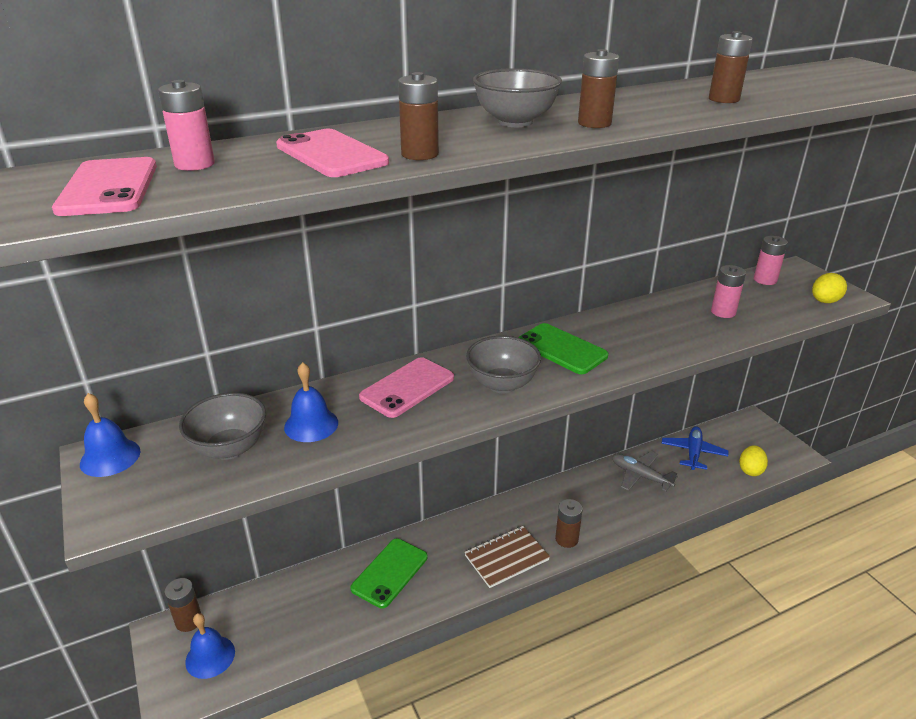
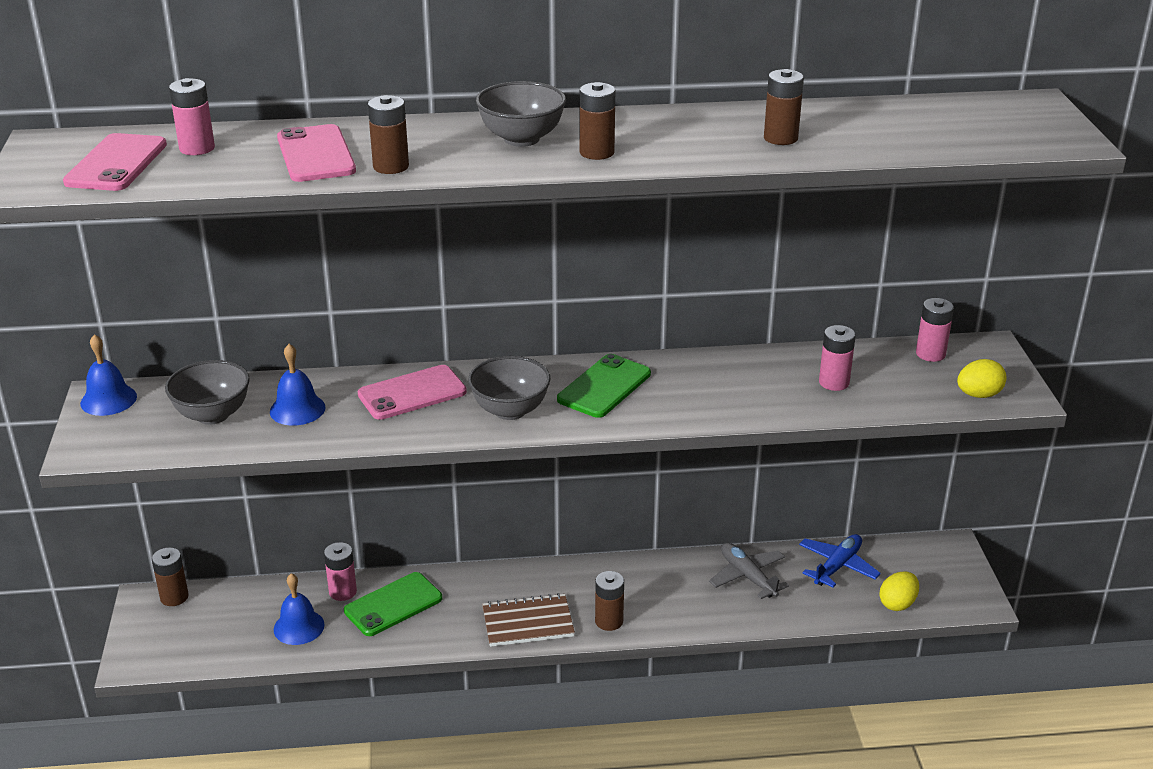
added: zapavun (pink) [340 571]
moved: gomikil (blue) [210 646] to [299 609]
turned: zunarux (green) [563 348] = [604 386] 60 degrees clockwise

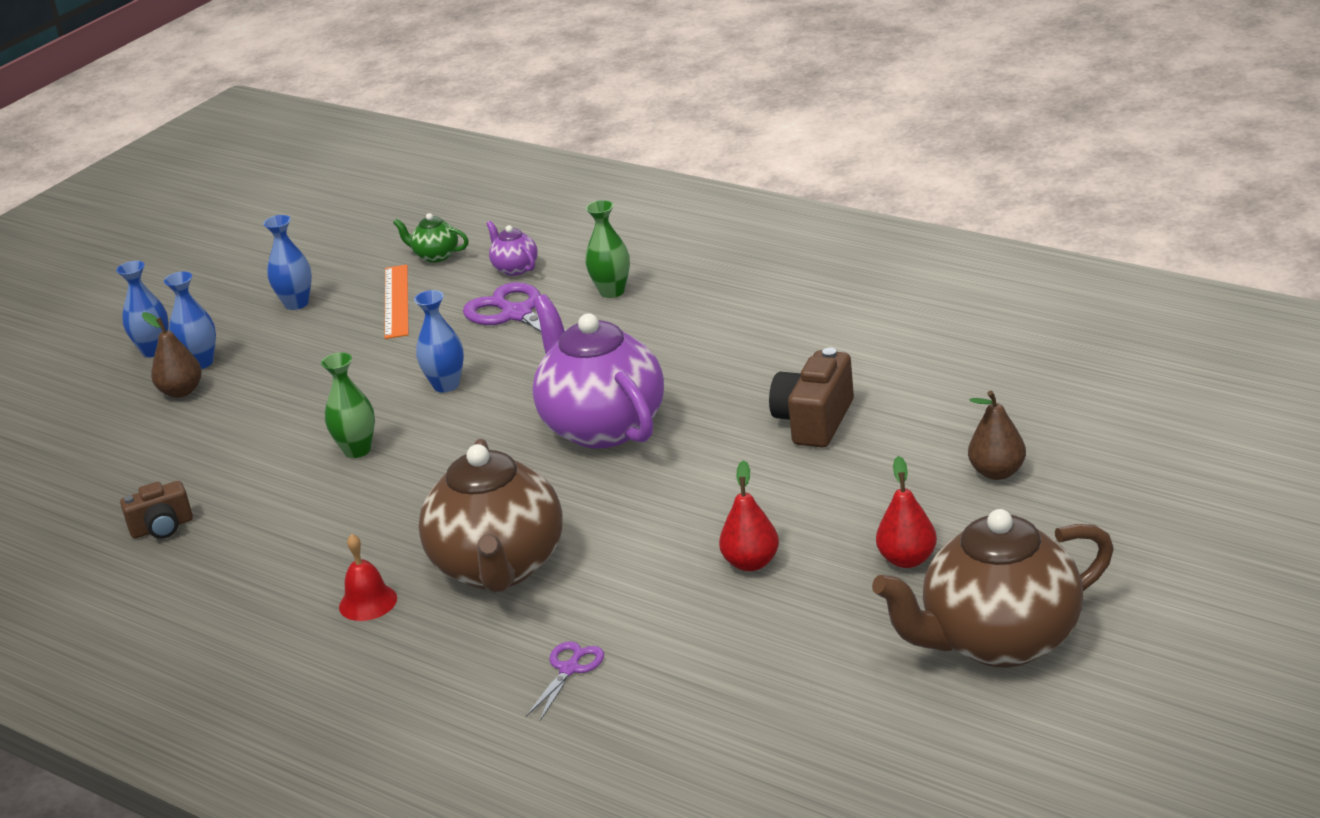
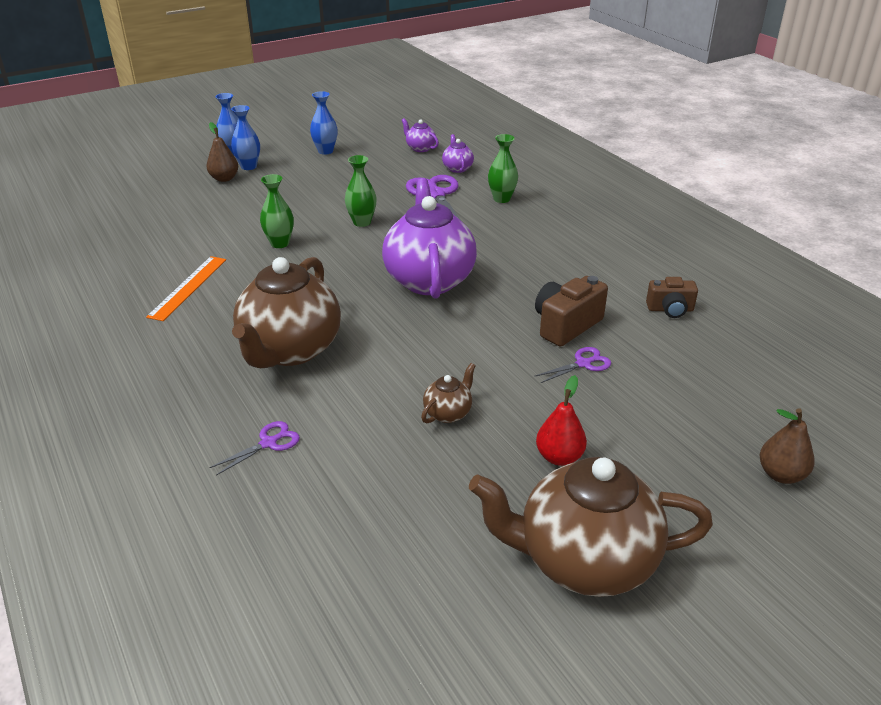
removed: gomikil (red) [368 577]
added: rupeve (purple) [572 365]
moved: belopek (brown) [156 510] to [672 297]; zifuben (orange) [396 302] to [186 288]; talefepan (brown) [997 435] to [787 446]
replaced: talefepan (red) [749 515] to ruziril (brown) [448 393]
recoloured: ruziril (green) [431 238] to ruziril (purple) [420 135]; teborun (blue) [439 341] to teborun (green) [361 191]

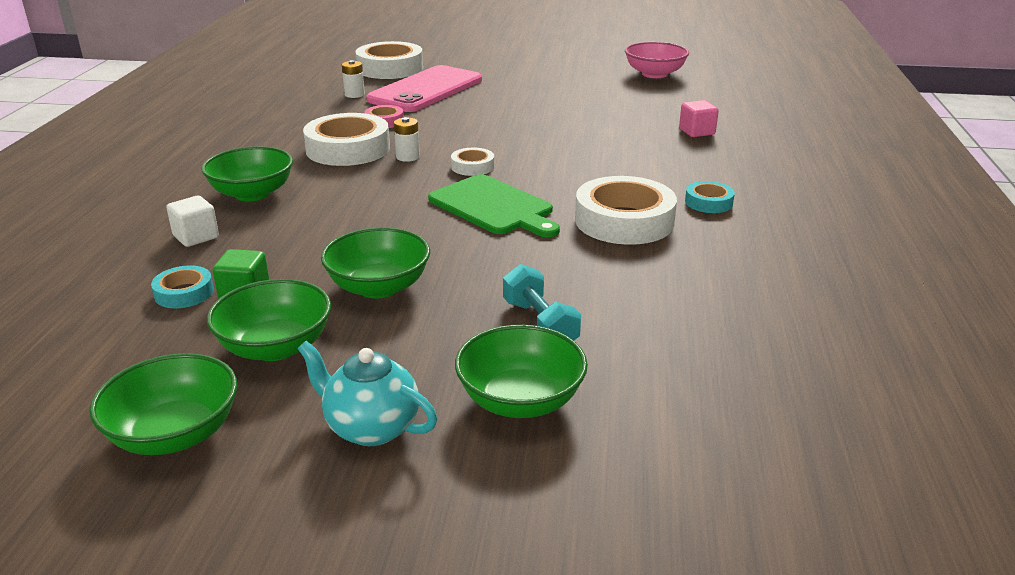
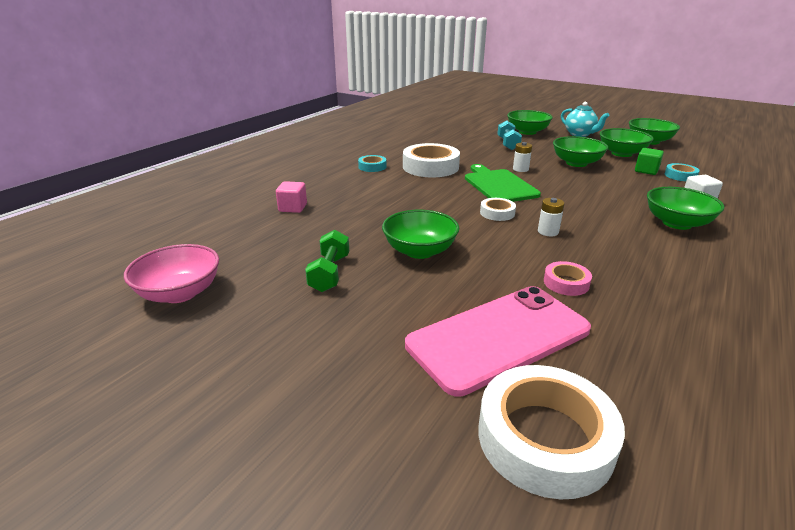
removed: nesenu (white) [346 139]
added: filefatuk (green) [327 261]; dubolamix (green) [420 234]
moved: zapavun (white) [353 79] to [522 157]

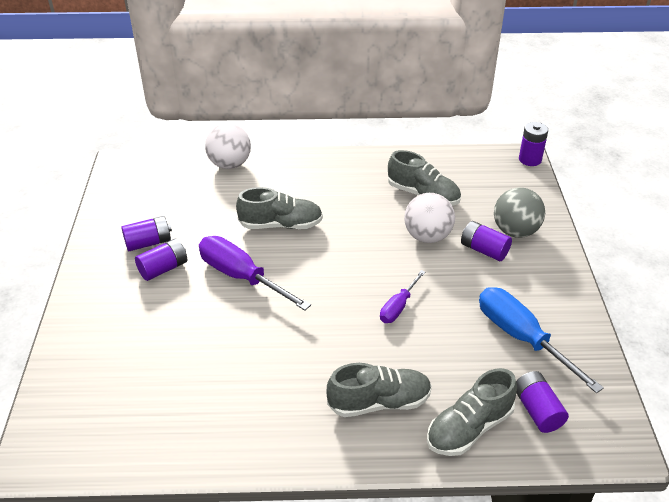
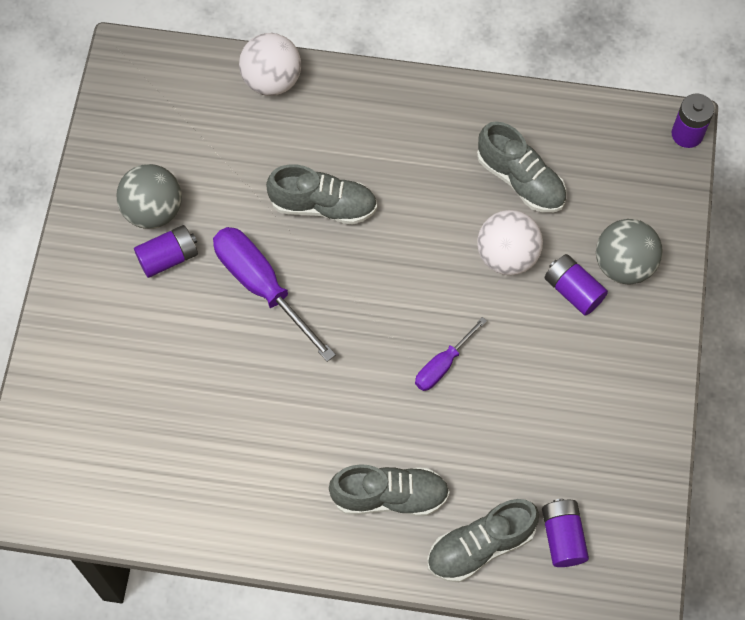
removed: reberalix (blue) [541 340]
replaced: zapavun (purple) [146 233] to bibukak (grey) [149 196]

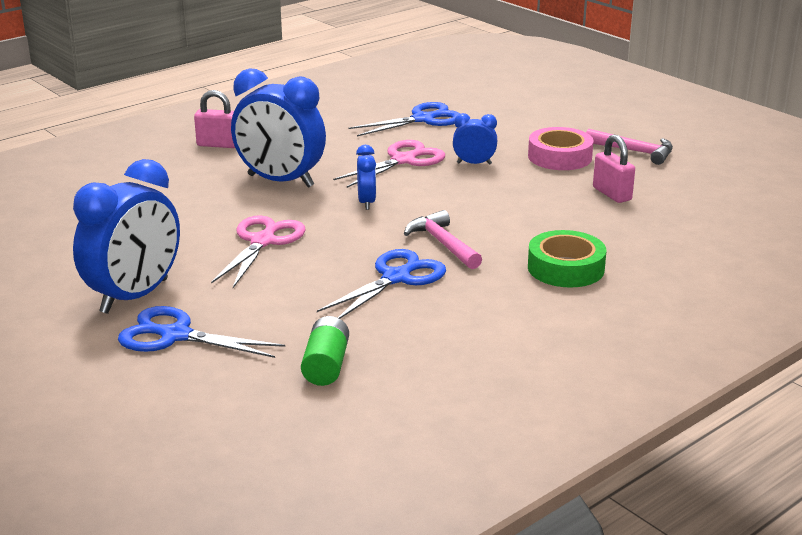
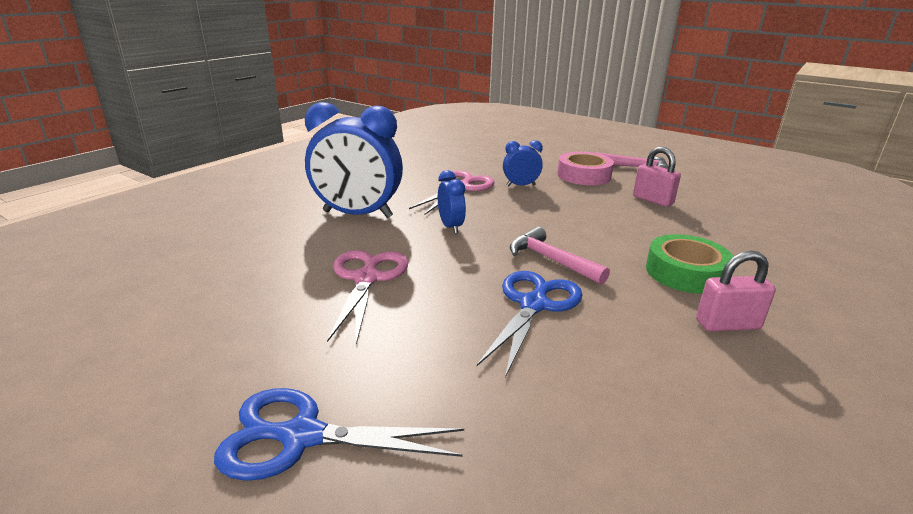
removed: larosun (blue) [126 236]; zapavun (green) [325 351]; rupeve (blue) [405 119]
moved: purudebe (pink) [214 119] to [736 291]

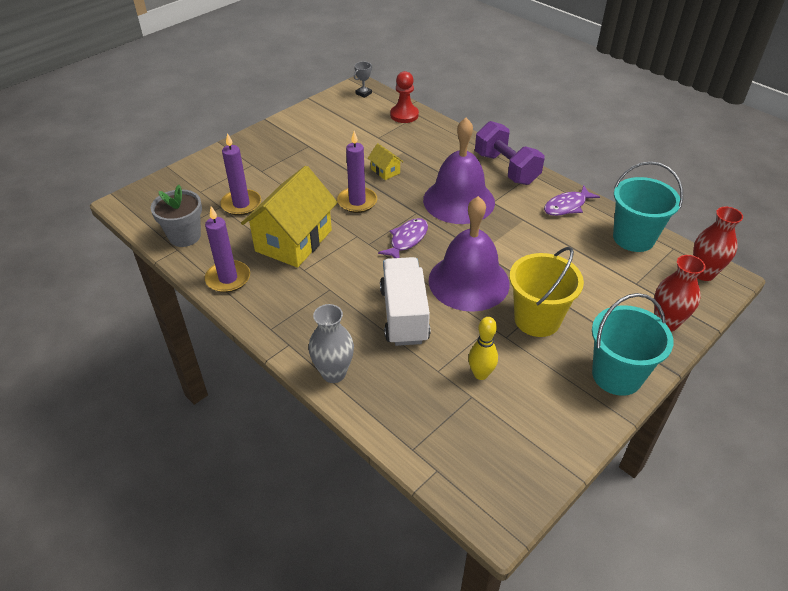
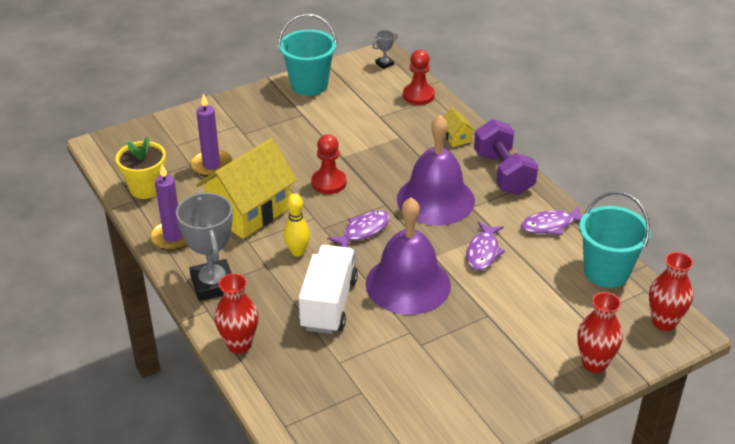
removed: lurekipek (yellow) [546 292]
added: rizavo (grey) [204 247]; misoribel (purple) [485 246]
moved: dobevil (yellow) [385 161] to [459 127]; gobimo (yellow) [483 348] to [297 224]; lurekipek (turquoise) [633 344] to [307 55]
replaced: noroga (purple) [357 172] to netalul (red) [329 164]
recoloured: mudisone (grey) [176 216] to mudisone (yellow) [141 168]; teborun (grey) [331 343] to teborun (red) [236 314]

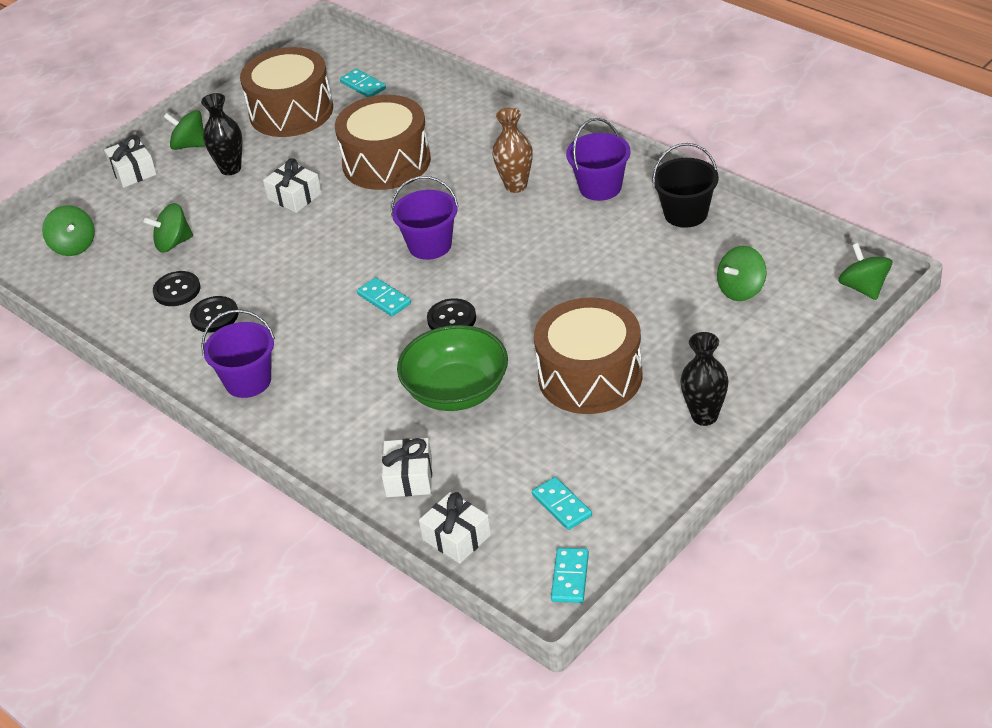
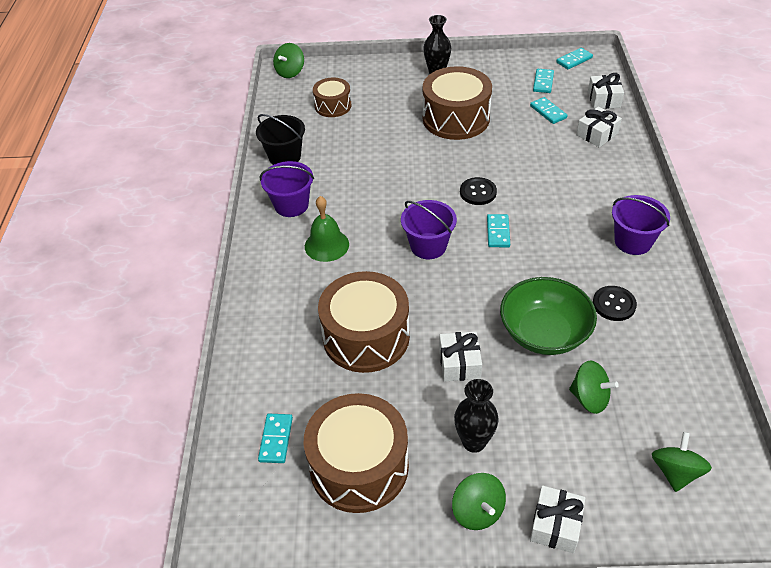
removed: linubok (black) [176 288]
added: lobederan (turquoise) [549 110]
moved: dubolamix (green) [452 368] to [548 316]
replaced: teborun (brown) [512 150] to gomikil (green) [327 229]; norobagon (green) [741 273] to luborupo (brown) [332 97]

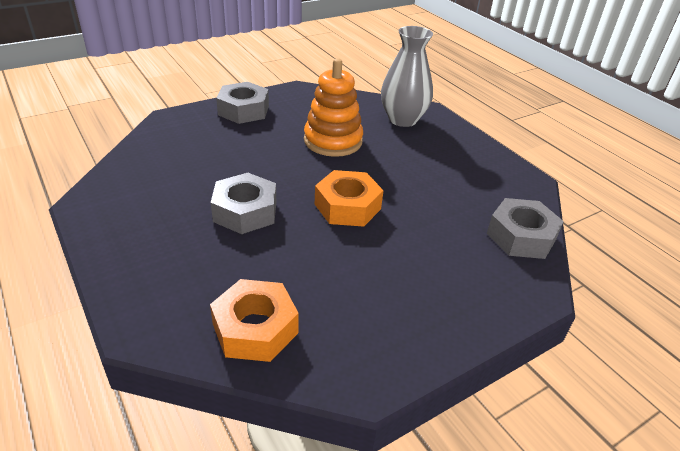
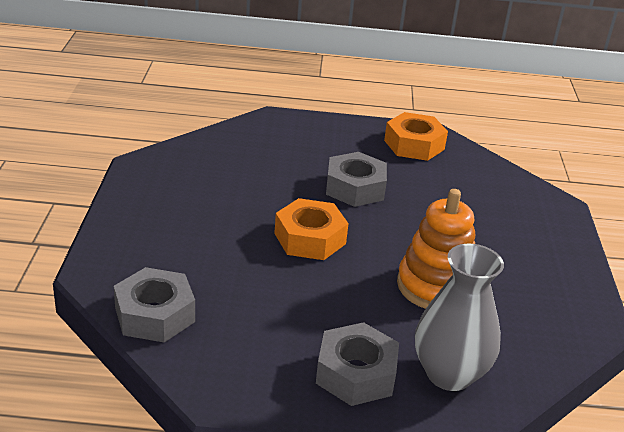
moved: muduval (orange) [254 320] to [416 136]; muduval (grey) [242 103] to [357 364]

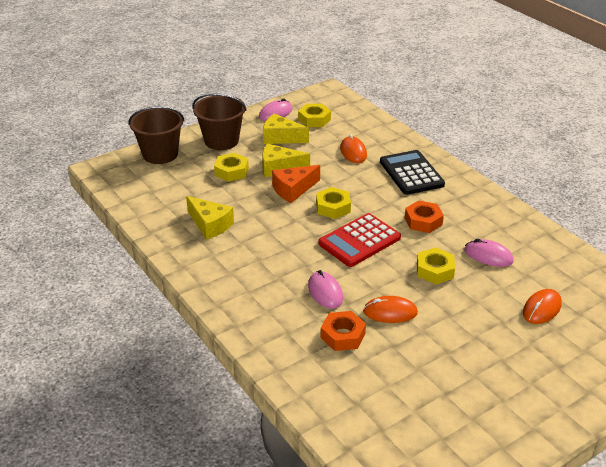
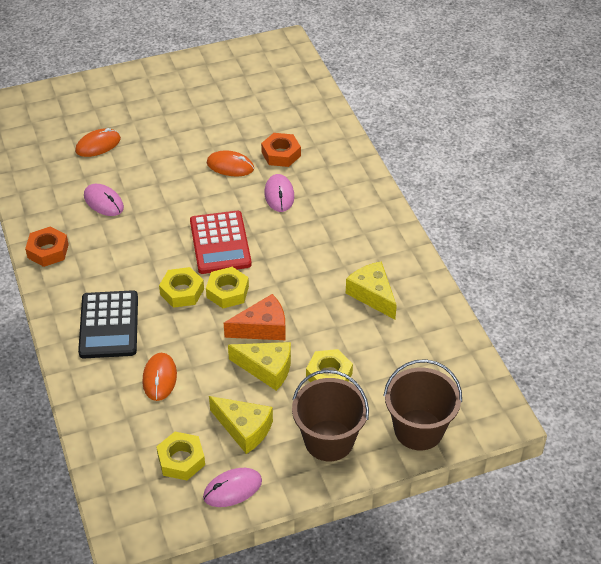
moved: muduval (orange) [424 217] to [47 246]; muduval (yellow) [436 265] to [181 287]
turned: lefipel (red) [359 240] = [221 242] 105 degrees clockwise

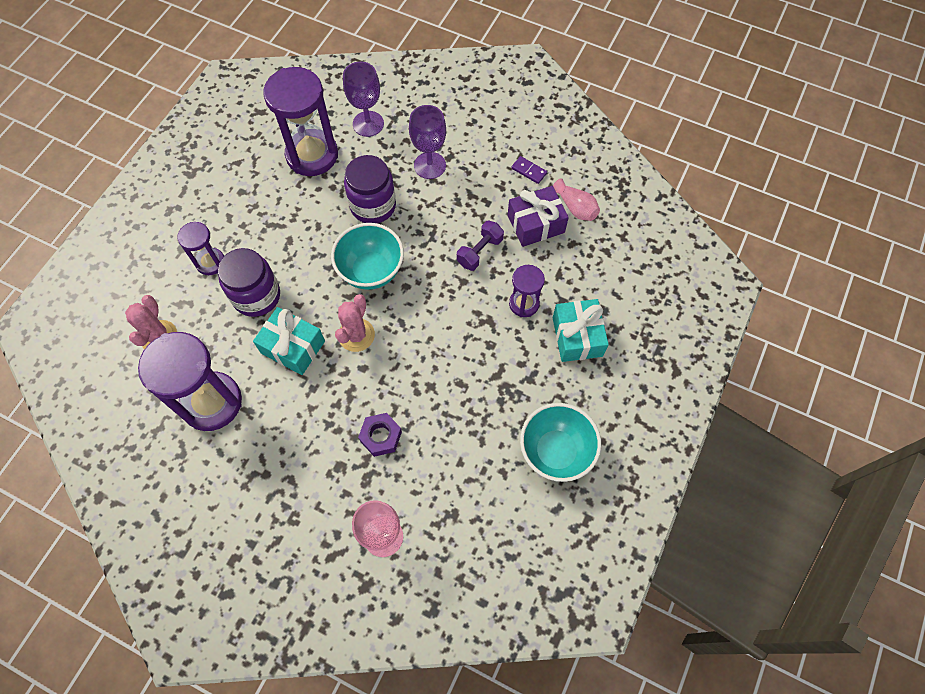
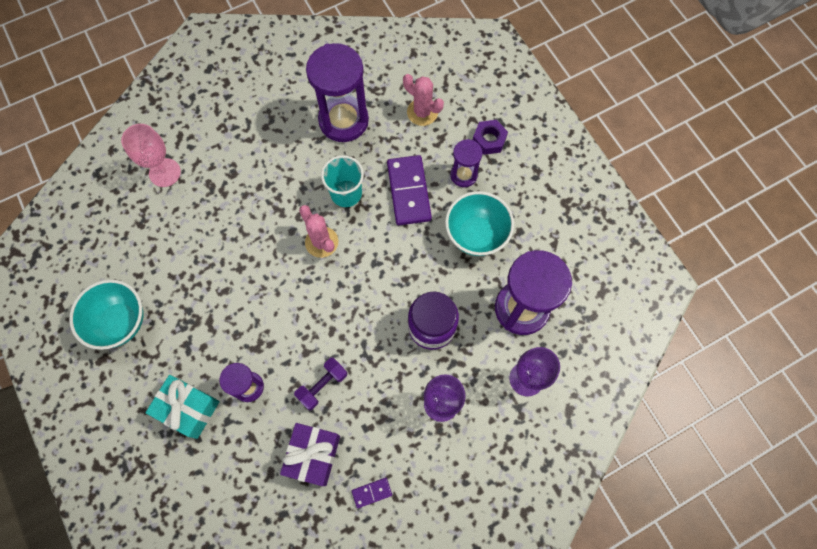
removed: teborun (pink) [576 199]
moved: dubolamix (turquoise) [367 256] to [479 223]; muduval (purple) [380 435] to [490 137]
replaced: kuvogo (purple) [249 282] to lobederan (purple) [409 190]; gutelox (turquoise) [289 341] to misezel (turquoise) [342 181]
turned: filefatuk (purple) [480 246] = [320 384] 60 degrees clockwise

